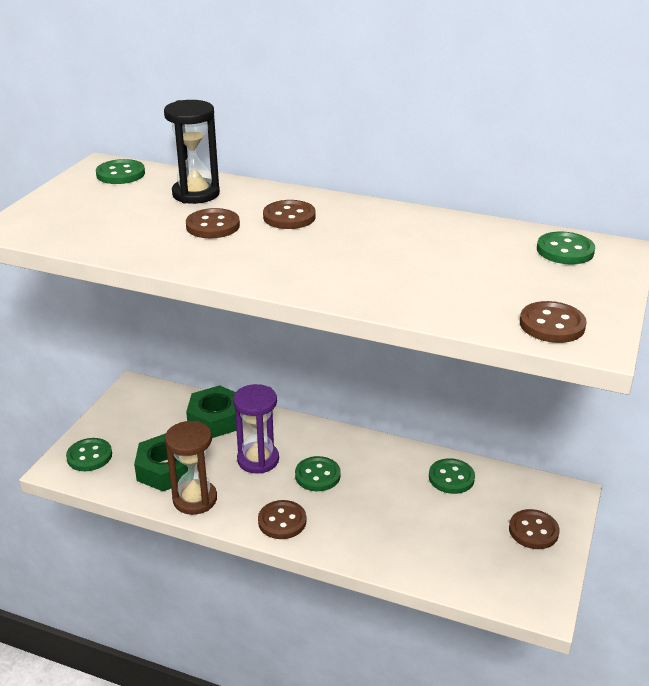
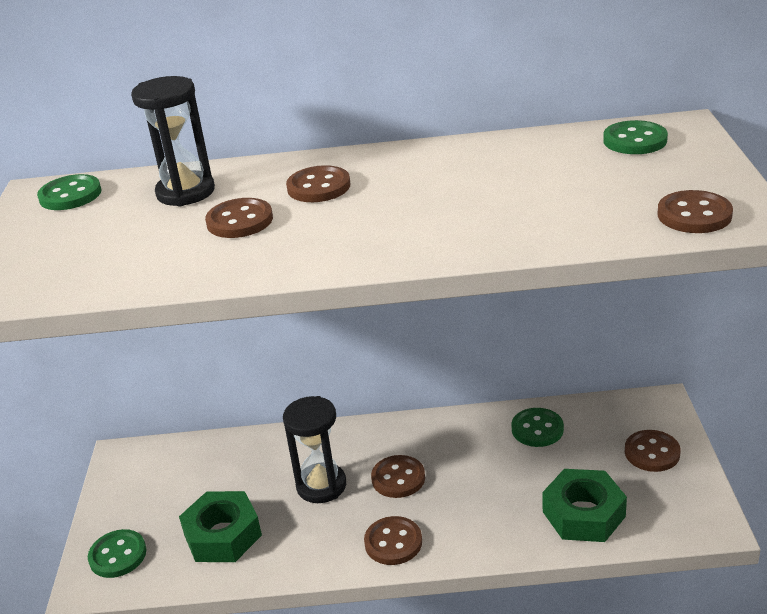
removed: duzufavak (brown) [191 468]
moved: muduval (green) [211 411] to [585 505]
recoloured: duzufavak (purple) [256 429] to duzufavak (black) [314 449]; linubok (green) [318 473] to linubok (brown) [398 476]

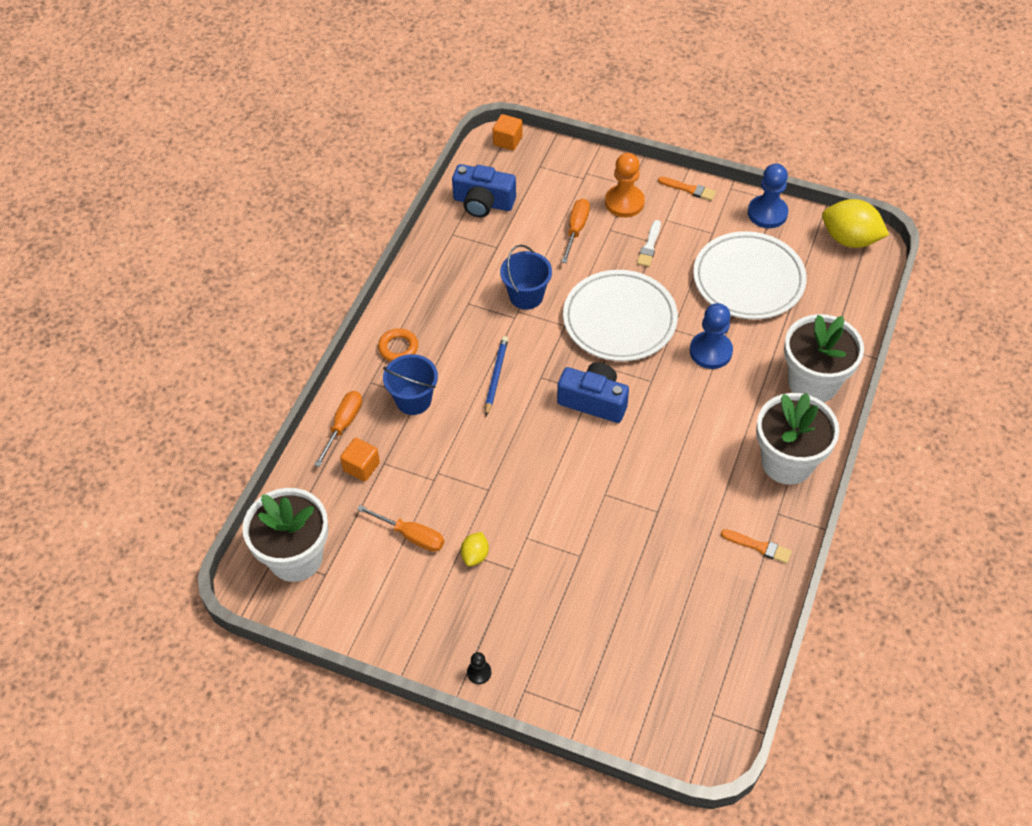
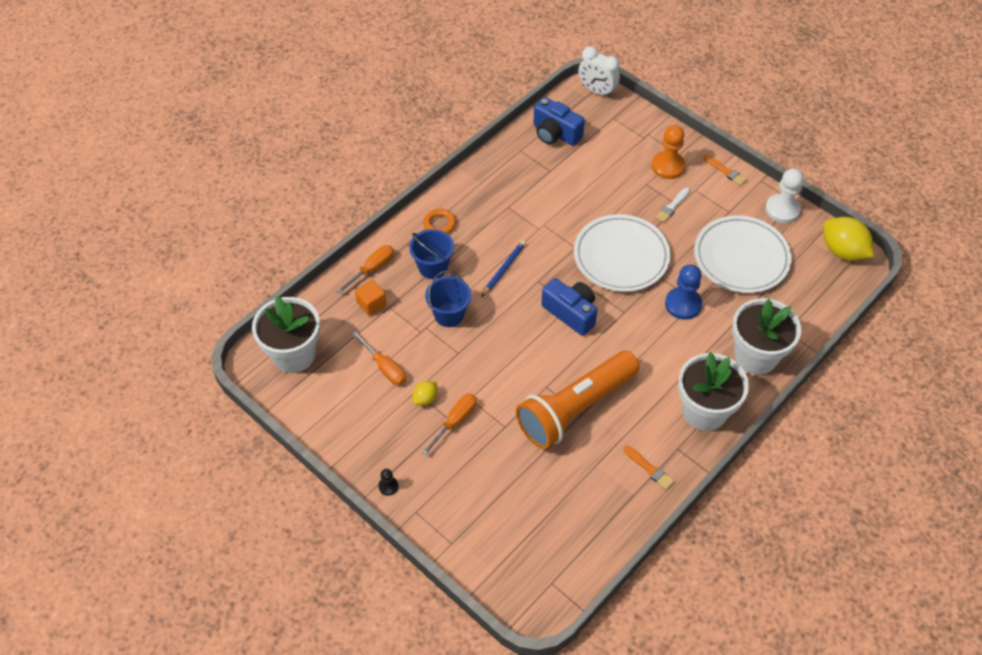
added: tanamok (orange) [578 400]
moved: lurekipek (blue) [526 277] to [448 299]; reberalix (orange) [575 231] to [449 424]
replaced: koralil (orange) [507 132] to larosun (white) [599 72]
recoloured: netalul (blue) [768 195] to netalul (white) [784 196]

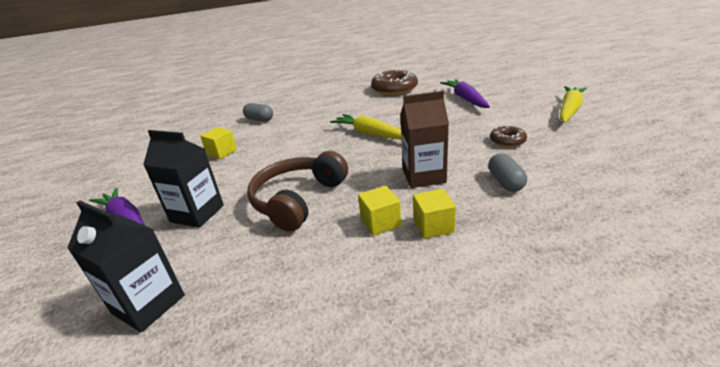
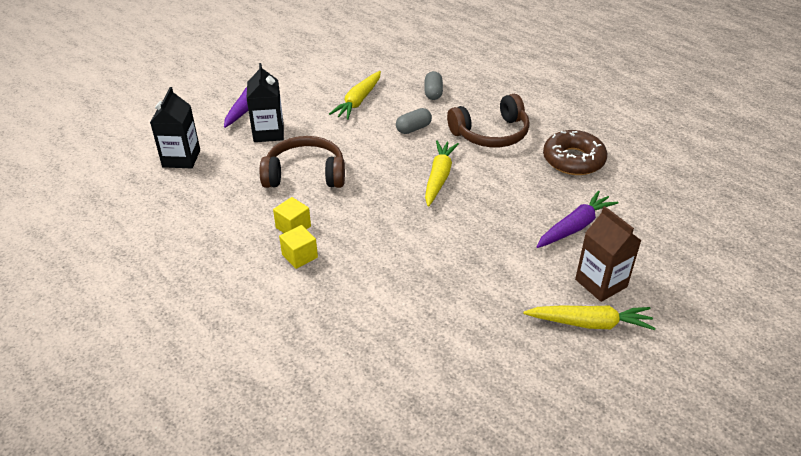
removed: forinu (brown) [508 136]
added: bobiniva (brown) [488 120]
moved: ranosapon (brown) [424 139] to [608 254]; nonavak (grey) [507 172] to [414 121]
replaced: koralil (yellow) [218 143] to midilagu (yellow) [355 95]

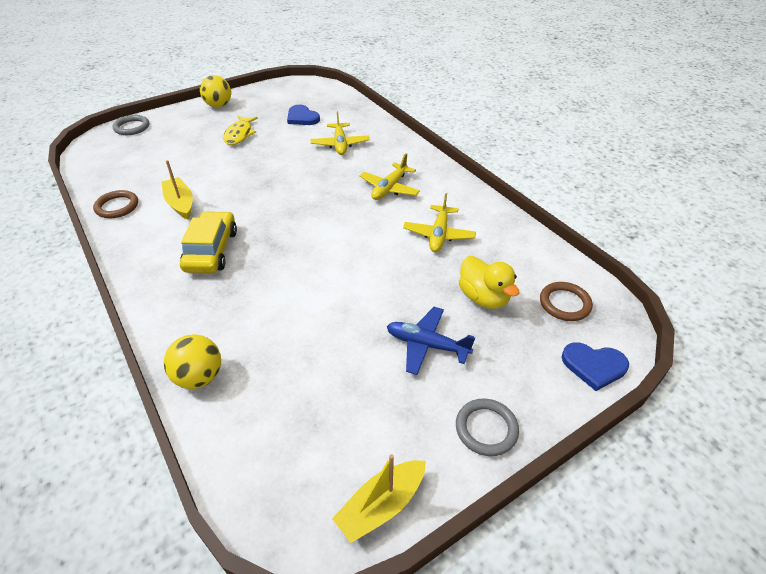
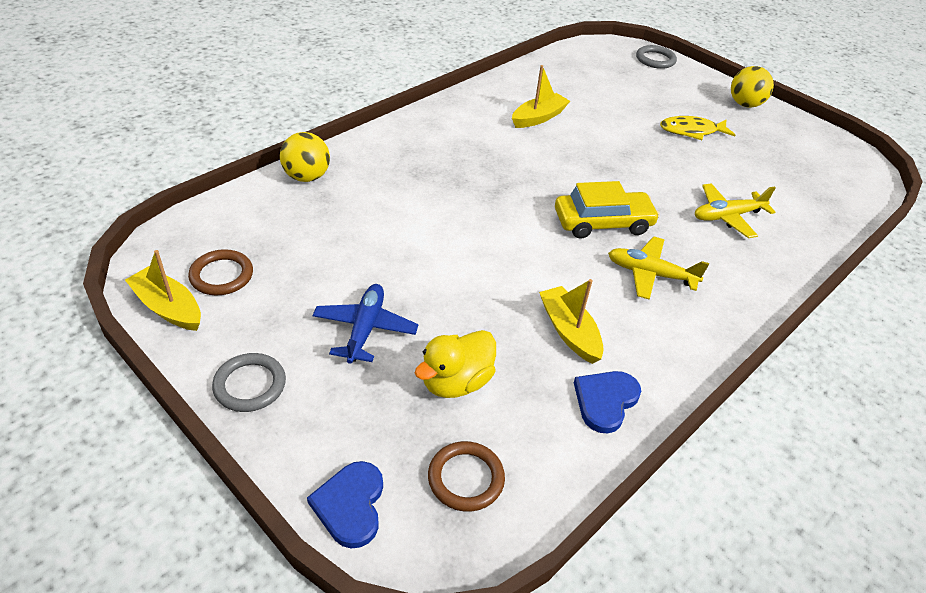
moved: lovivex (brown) [115 204] to [220 272]; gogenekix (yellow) [208 242] to [607 210]; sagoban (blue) [303 115] to [607 402]
replaced: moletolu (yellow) [439 222] to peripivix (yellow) [571 321]

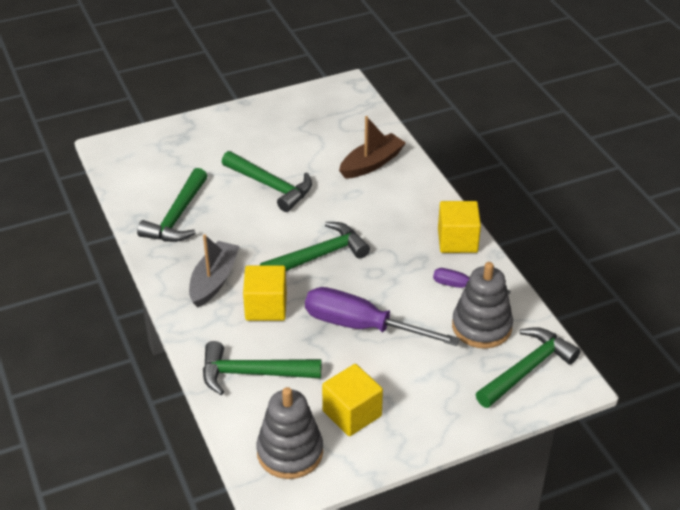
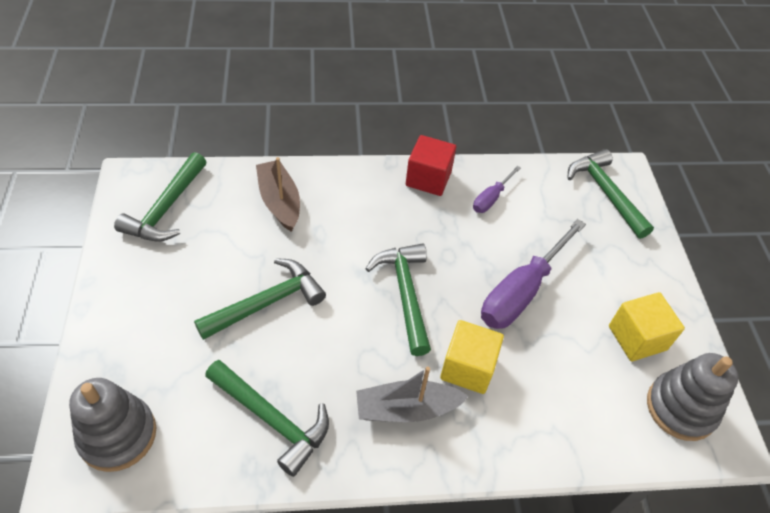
moved: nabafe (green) [262 368] to [160 197]; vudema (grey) [482 305] to [112 425]
recoloured: koralil (yellow) [459 227] to koralil (red) [431 165]
turned: peripivix (grey) [214 271] = [412 394] 45 degrees counterclockwise

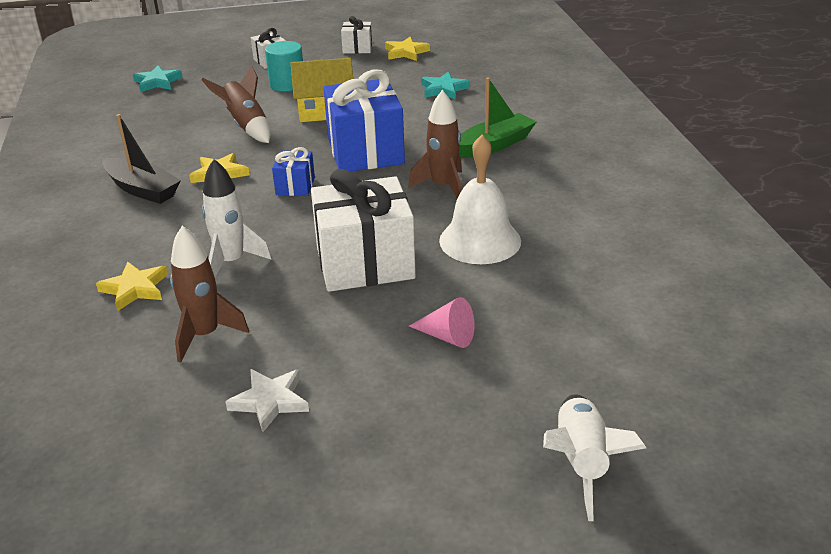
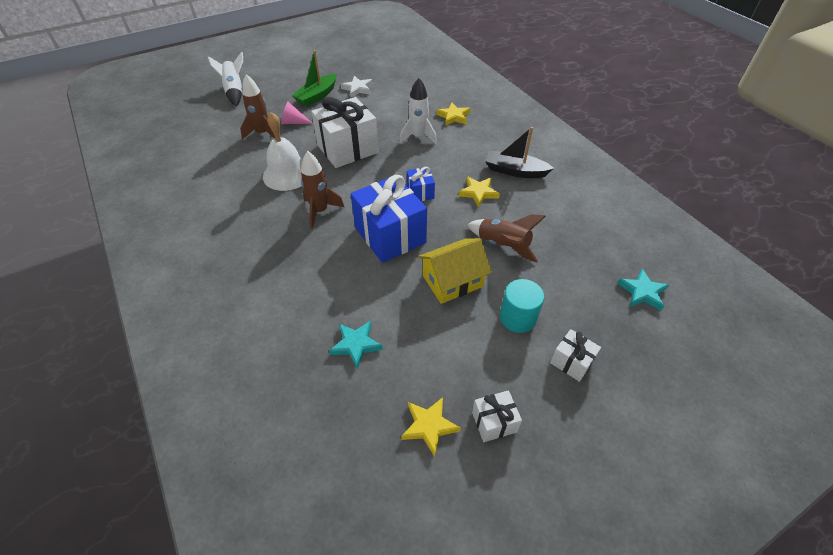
moved: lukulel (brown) [209 294] to [257 106]; peripivix (green) [497 117] to [314 78]

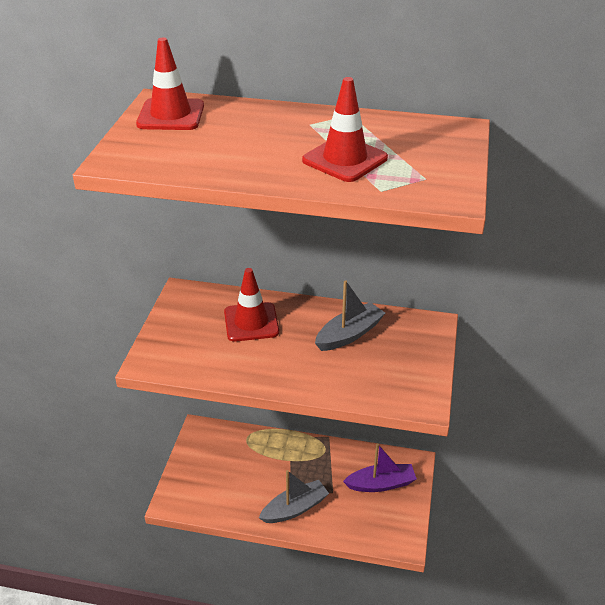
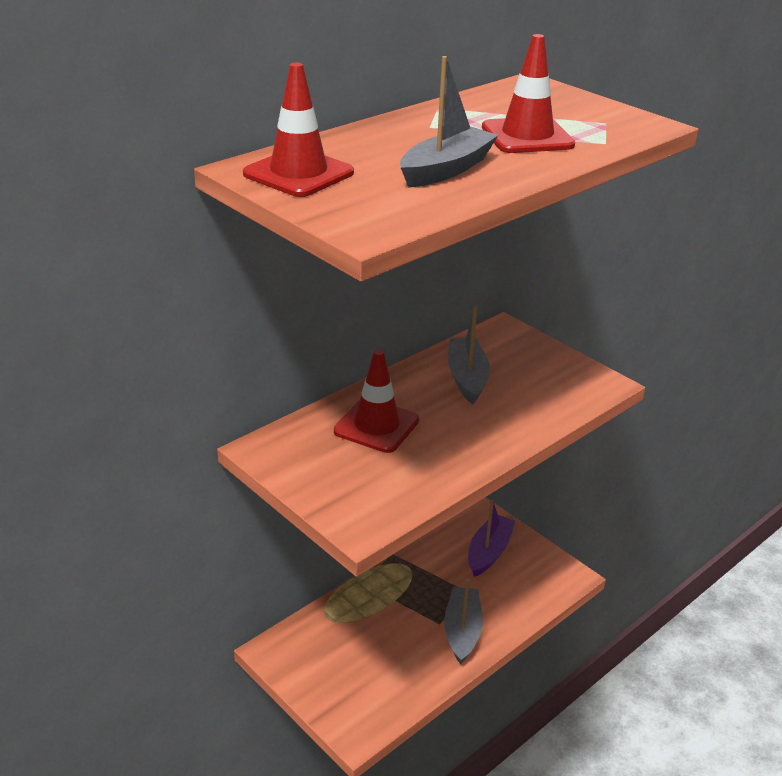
added: peripivix (grey) [449 122]

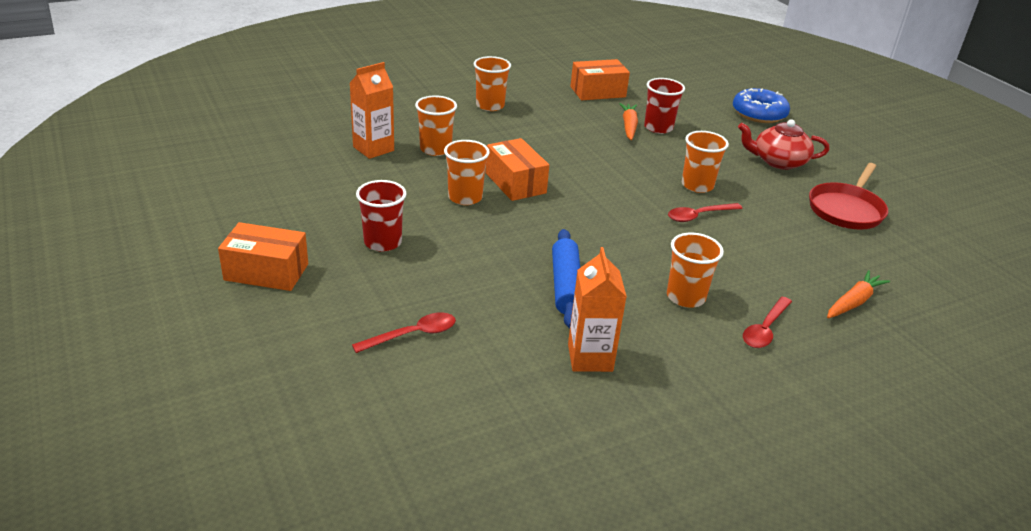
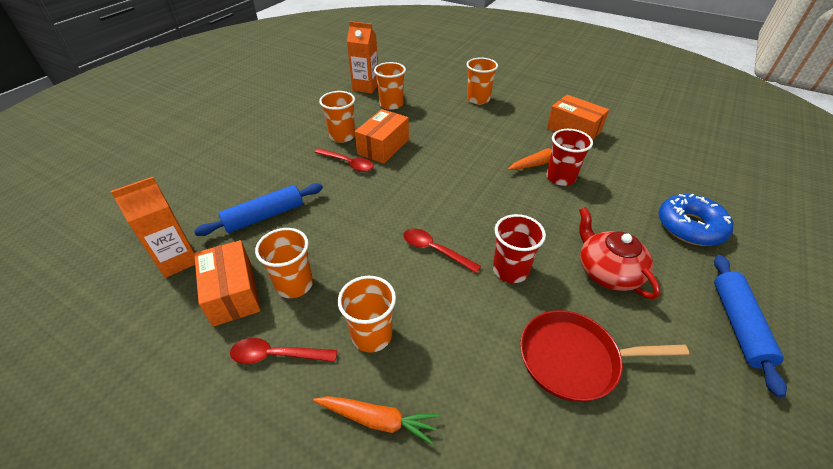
added: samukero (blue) [750 326]
moved: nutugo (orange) [263 256] to [227 283]; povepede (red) [404 332] to [344 160]; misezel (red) [381 215] to [519 248]; misezel (orange) [705 162] to [367 314]

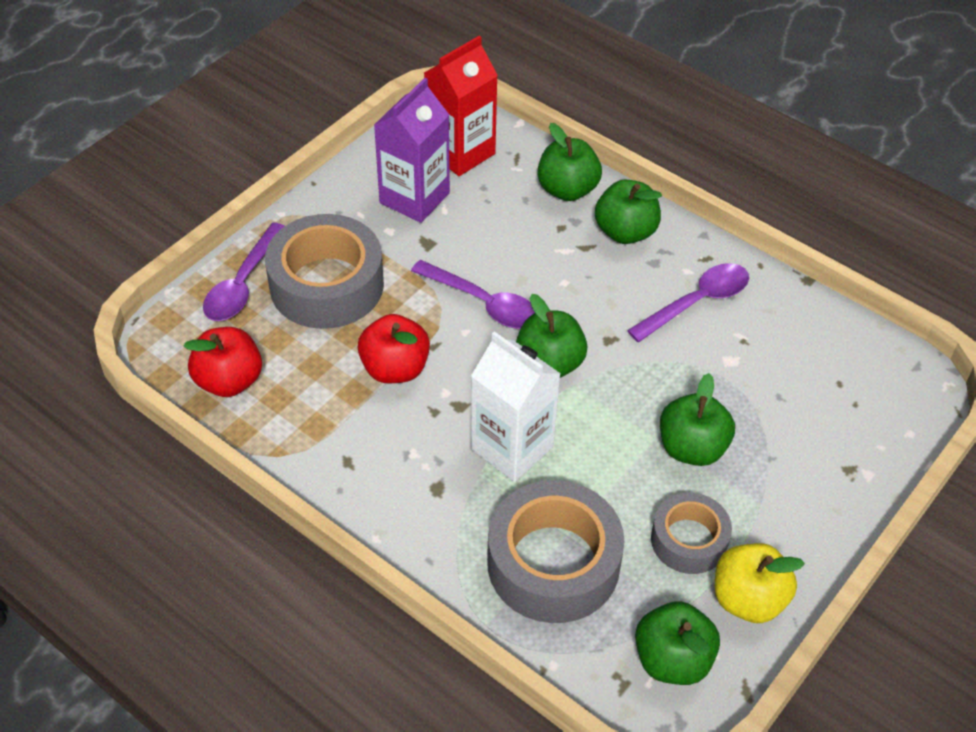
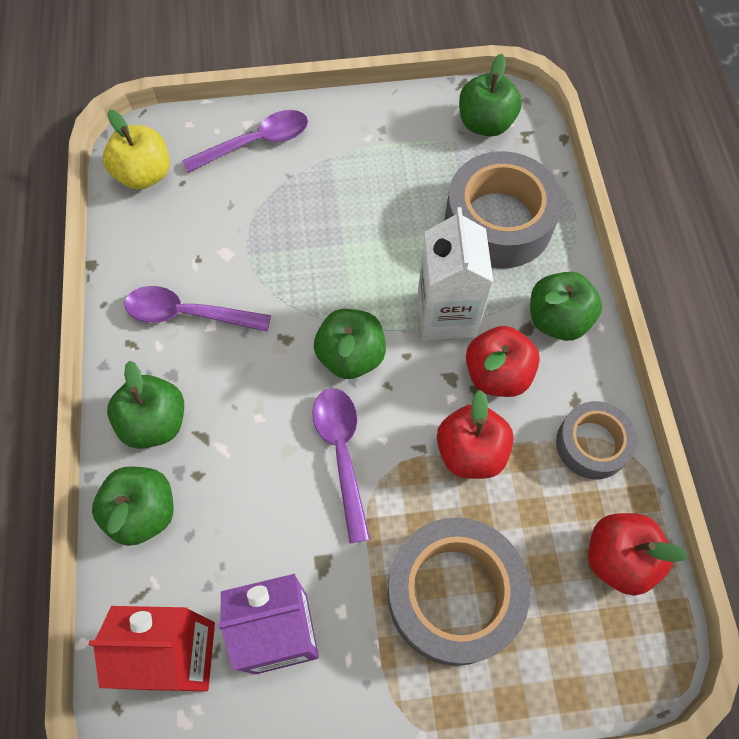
added: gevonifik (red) [503 361]
moved: povepede (purple) [244 272] to [245 141]; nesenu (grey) [691 533] to [596 440]; gevonifik (green) [697 419] to [566 306]; gevonifik (yellow) [760 583] to [136 149]

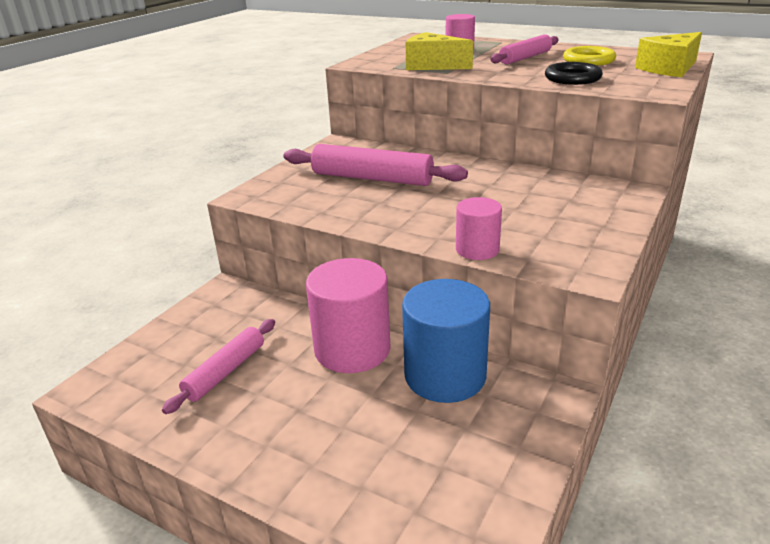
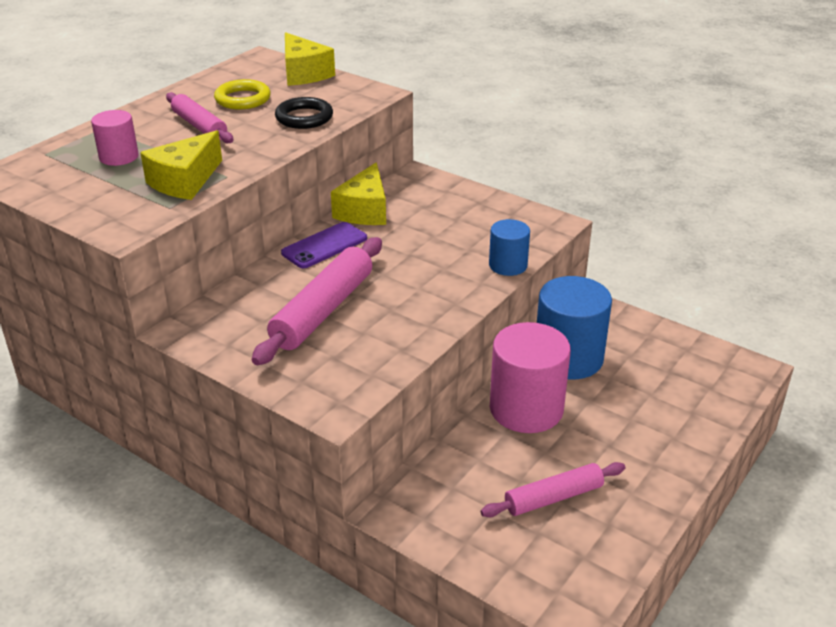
added: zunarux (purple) [324 245]; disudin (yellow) [358 193]
recoloured: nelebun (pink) [479 228] to nelebun (blue) [509 247]
turned: samukero (pink) [218 366] = [553 489] 60 degrees counterclockwise

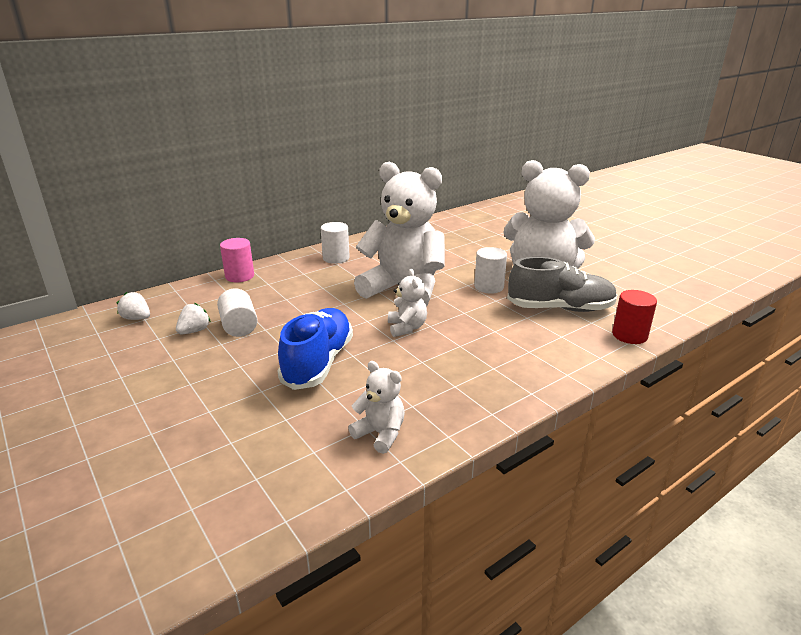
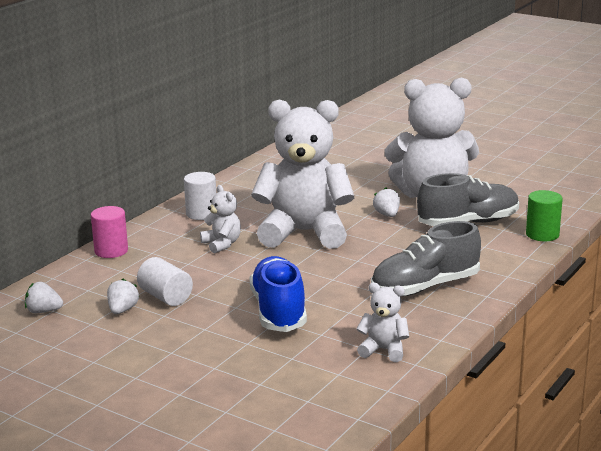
added: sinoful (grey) [426 258]
moved: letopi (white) [407 303] to [220 219]
replaced: nelebun (white) [490 270] to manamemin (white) [386 202]
recoloured: nelebun (red) [634 317] to nelebun (green) [544 215]

